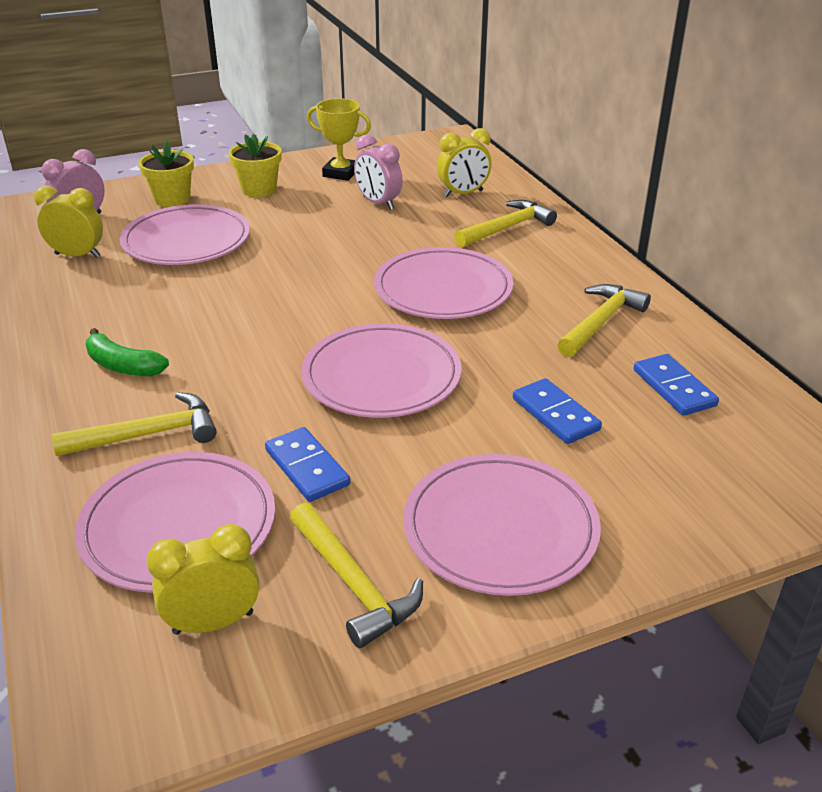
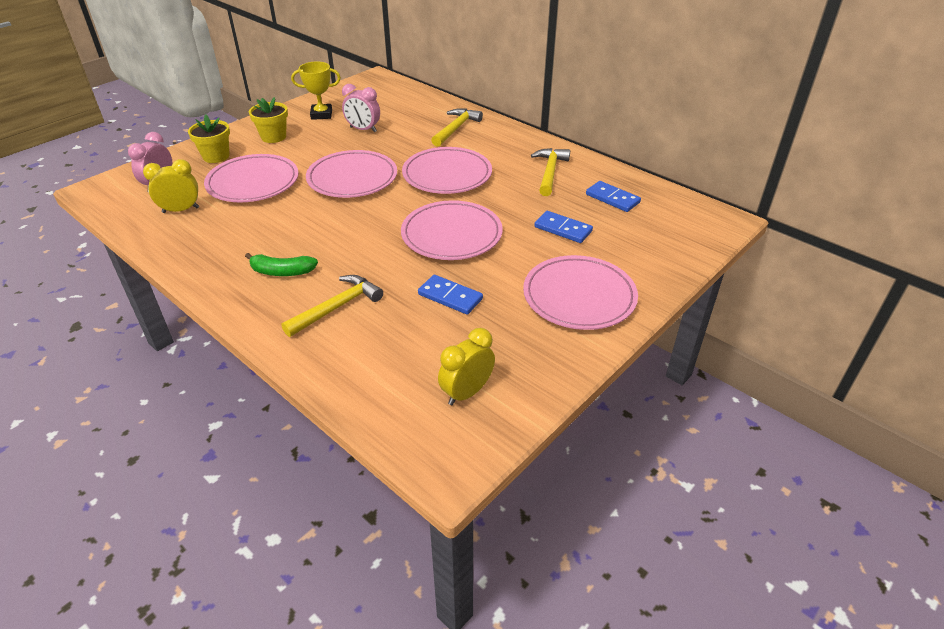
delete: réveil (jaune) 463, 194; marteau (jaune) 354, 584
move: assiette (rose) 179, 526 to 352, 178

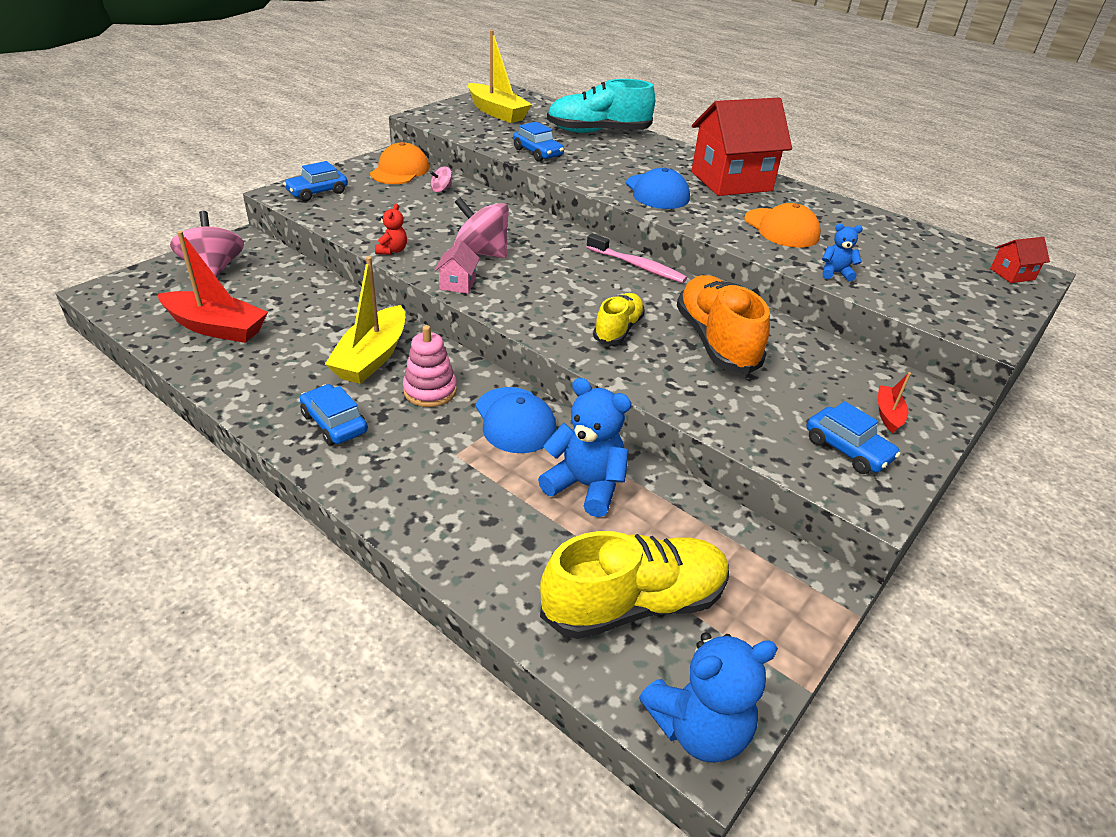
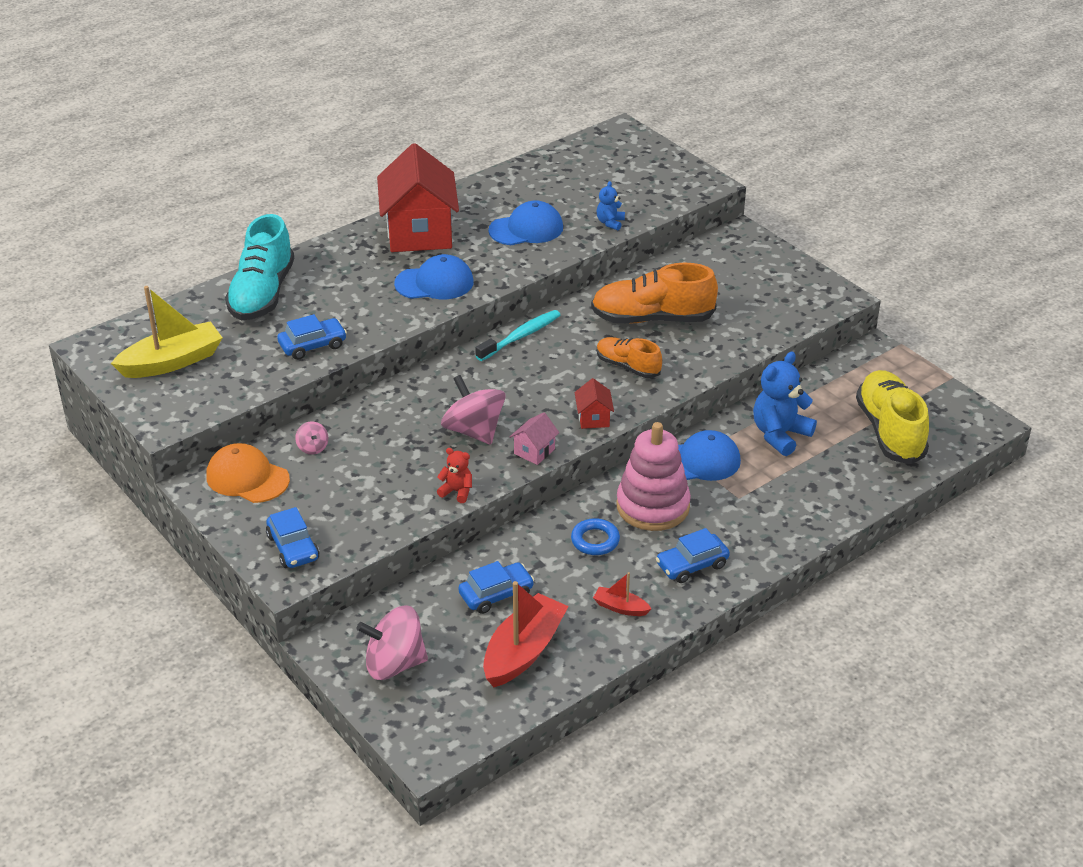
delete: ours en peluche (bleu) 698, 727
move: maison (rouge) 1012, 274 to 593, 418; bateau (rouge) 888, 414 to 620, 607; voiture (bleu) 847, 449 to 496, 594
replace: bateau (jaune) 372, 357 to anneau (bleu) 595, 540
recolor: casquette (orange) 781, 228 to casquette (bleu) 526, 229; brosse à dents (rose) 637, 266 to brosse à dents (turquoise) 521, 336; chaussure (jaune) 618, 329 to chaussure (orange) 628, 366
rotate: toupie (rose) 481, 252 = 474, 431 105 degrees clockwise; maison (rose) 457, 284 = 534, 451 75 degrees counterclockwise
resize: jouet à empiler (rose) 430, 391 = 653, 506 x1.54

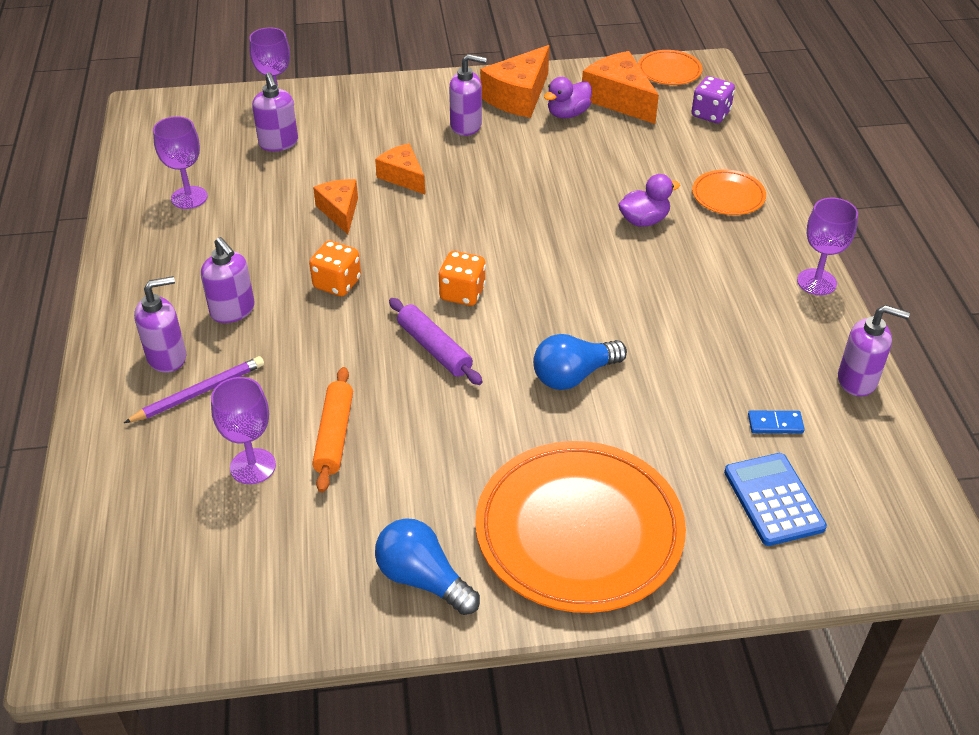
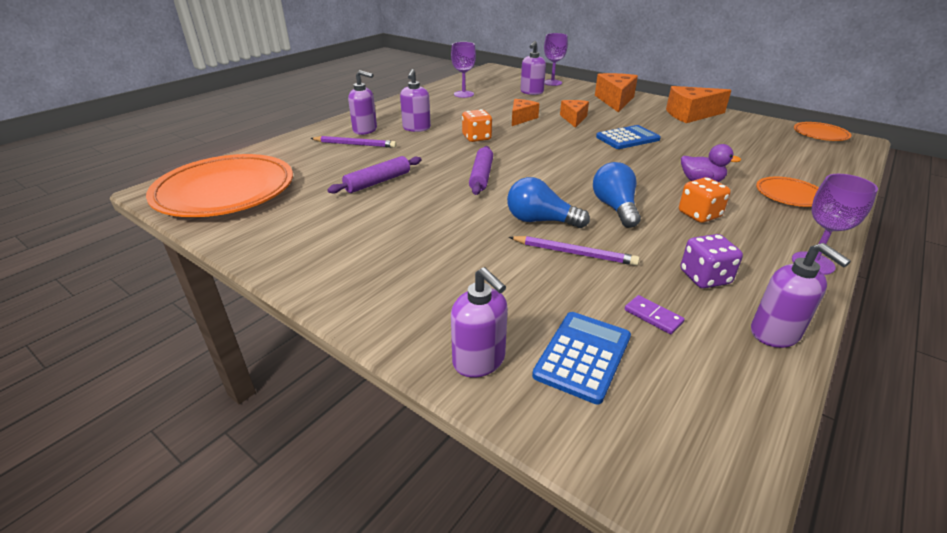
delete: canard (violet) 567, 114; verre à pied (violet) 253, 466
insert: calculatrice (bleu) 627, 138; crayon (violet) 574, 253
move: fromage (orange) 619, 99 to 615, 101; distributeur de savon (violet) 466, 126 to 479, 361; dé (violet) 710, 114 to 704, 277; dé (orange) 462, 293 to 699, 215; assiette (orange) 579, 531 to 225, 192; ampoule (bleu) 423, 579 to 615, 208
recolor: rouleau à pâtisserie (orange) 334, 435 to rouleau à pâtisserie (violet) 378, 182; domino (bleu) 775, 424 to domino (violet) 653, 316

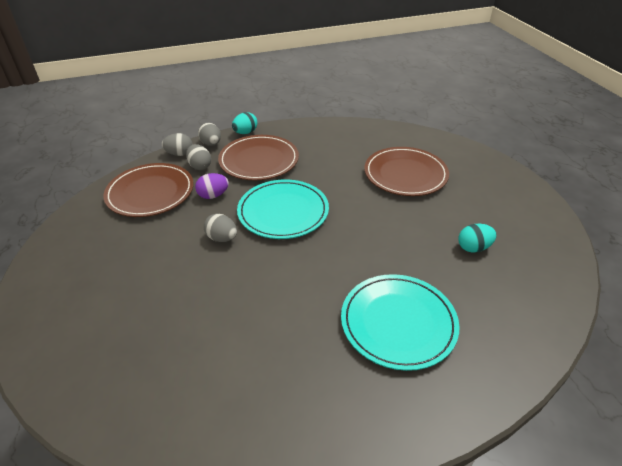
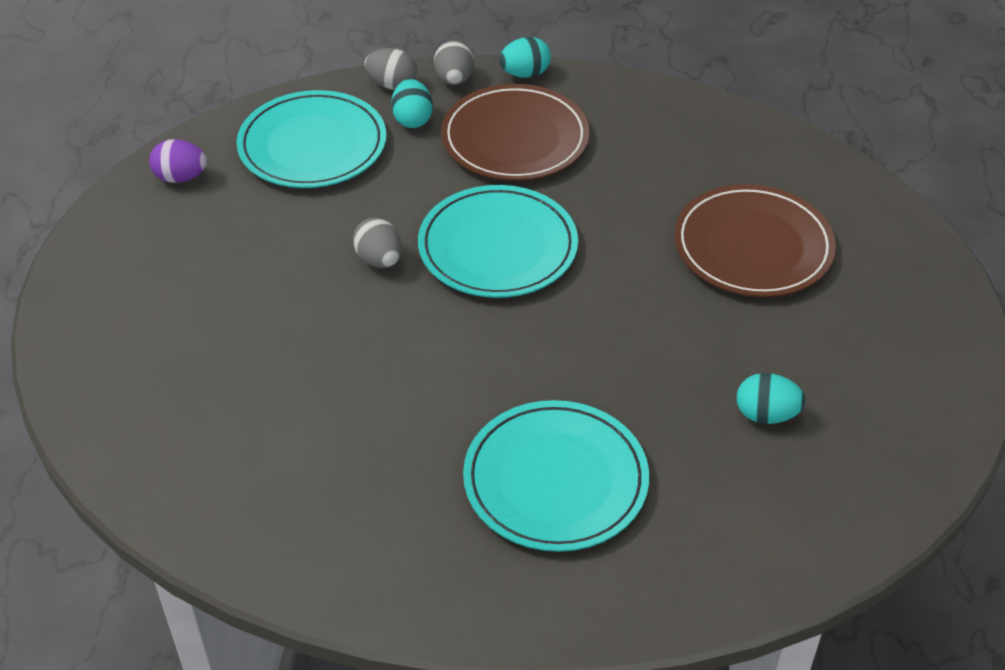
move: œuf (violet) 213, 195 to 181, 177
recolor: œuf (gris) 200, 166 to œuf (turquoise) 412, 119; assiette (marron) 150, 193 to assiette (turquoise) 312, 145

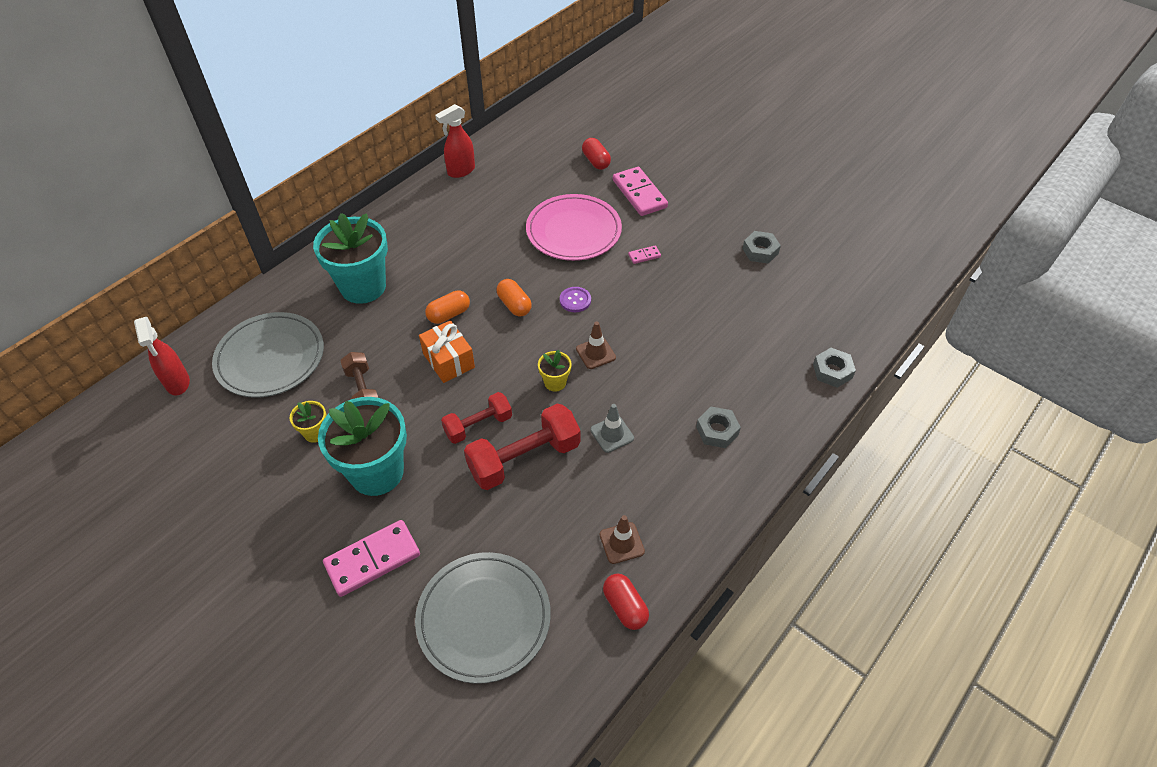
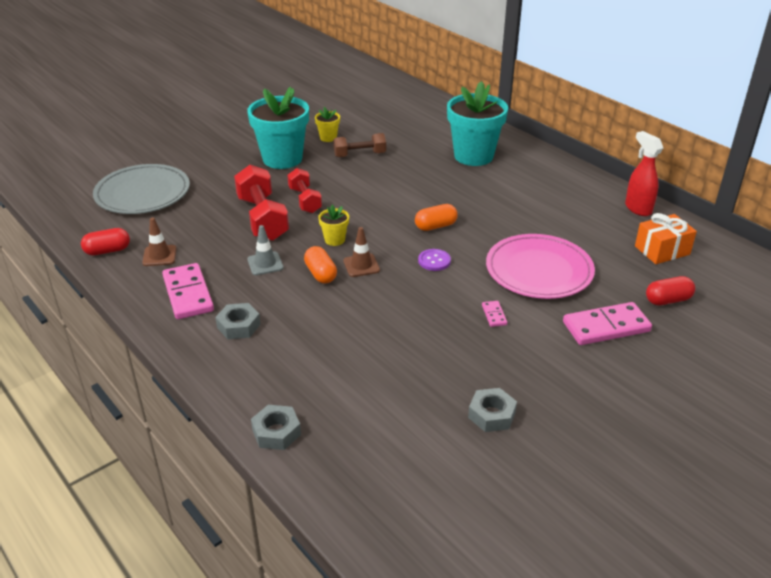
delete: assiette (gris) 270, 358; vaporisateur (rouge) 177, 383
move: gélule (orange) 449, 314 to 320, 274; cadeau (orange) 448, 360 to 662, 250; domino (rose) 372, 559 to 188, 294

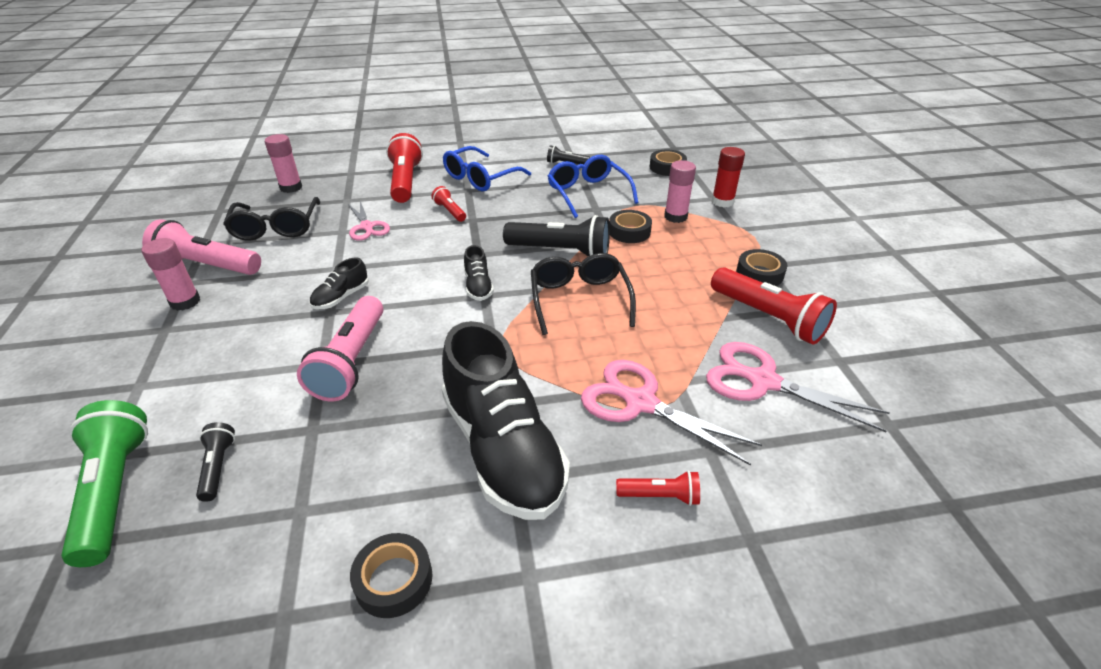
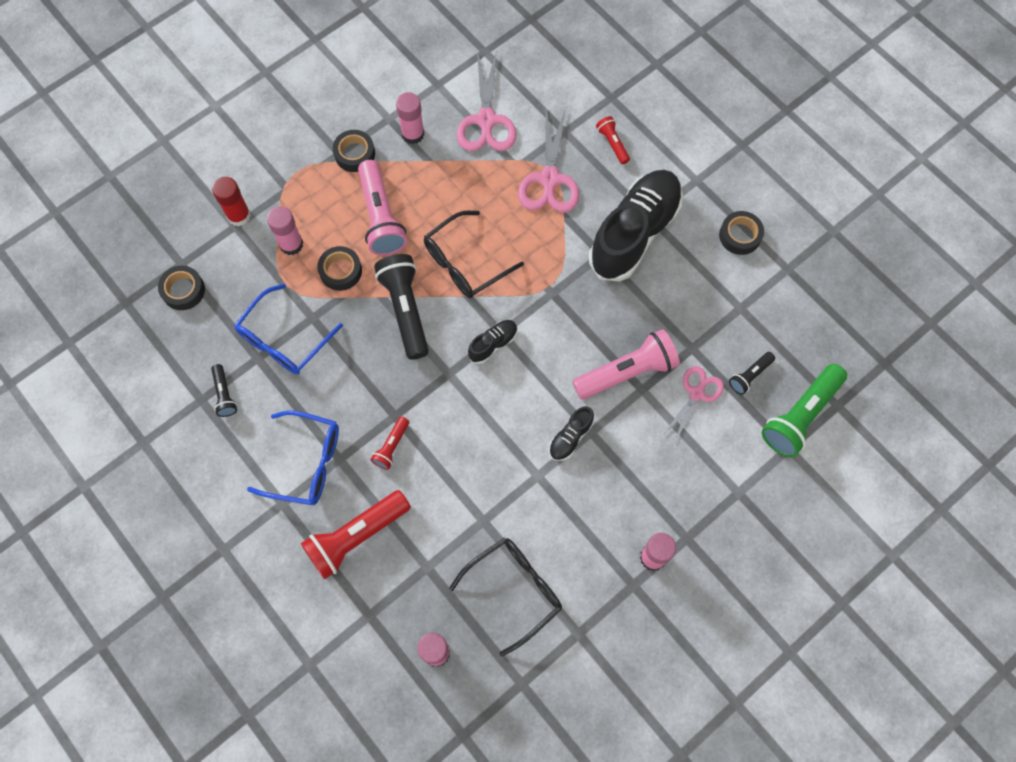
move: ciseaux (rose) 367, 227 to 697, 393; lampe de poche (rose) 207, 266 to 381, 217
replace: lampe de poche (rouge) 768, 318 to bâton de colle (rose) 413, 134
rotate: chaussure (noir) 341, 297 = 570, 438 120 degrees clockwise

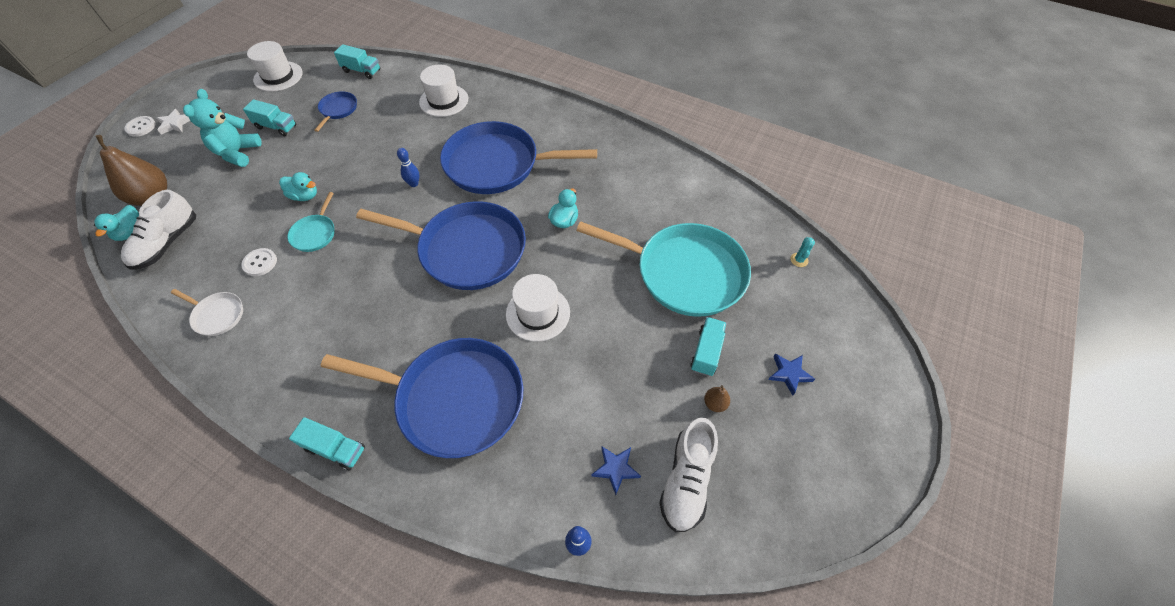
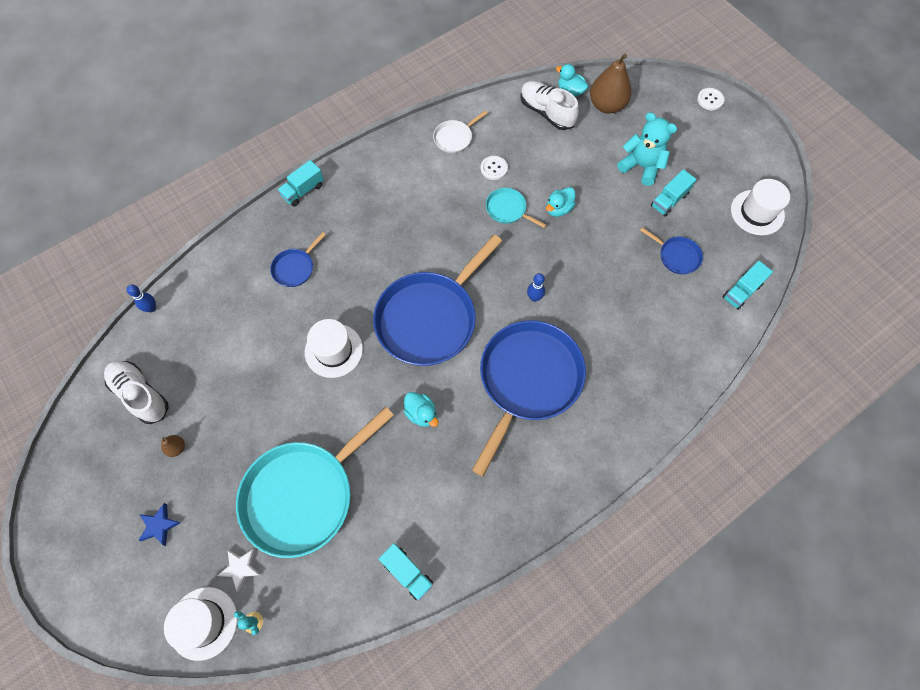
delete: étoile (bleu) 616, 469
move: chapeau (blanc) 444, 100 to 203, 623; étoile (blanc) 175, 124 to 241, 568; camion (turquoise) 706, 352 to 407, 572
resize: poêle (bleu) 455, 399 = 295, 268 x0.43

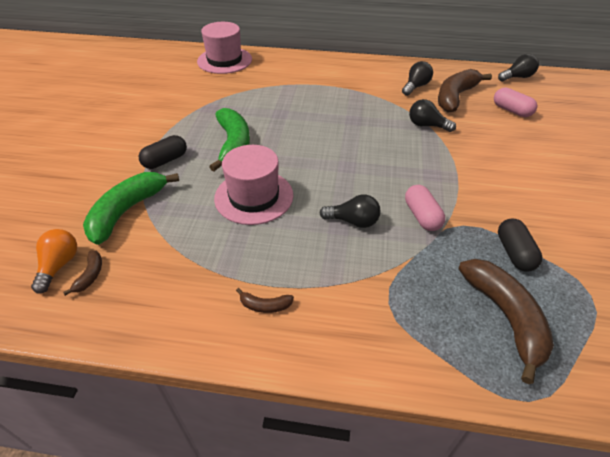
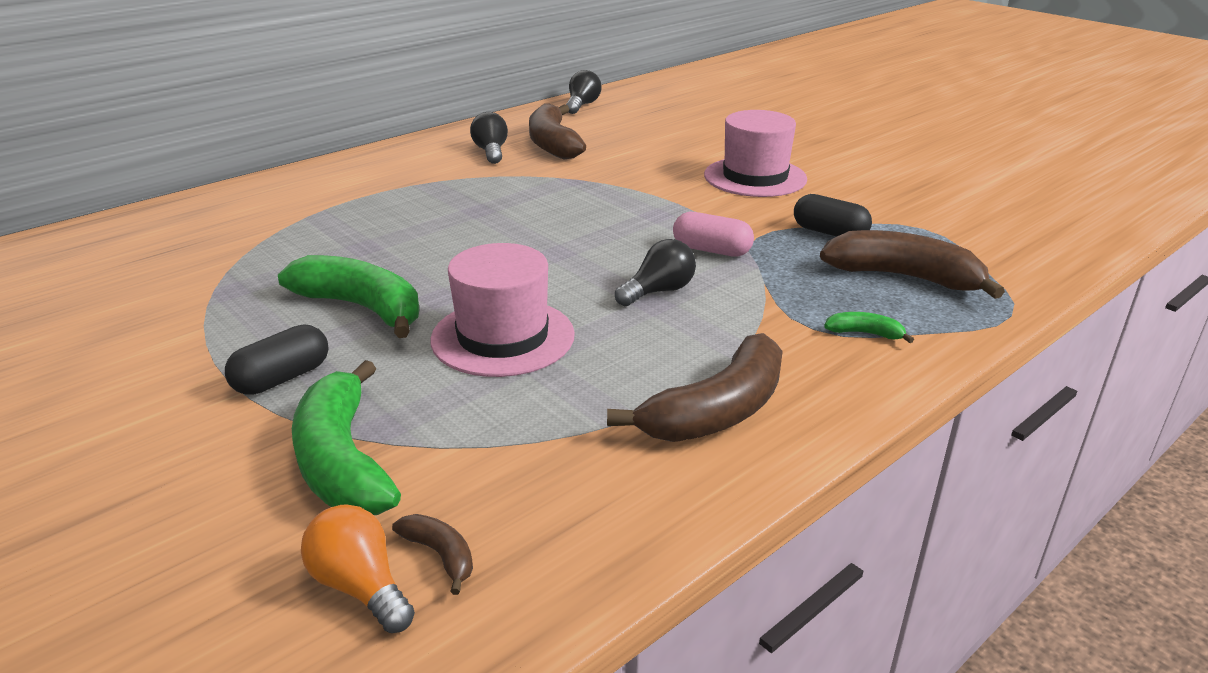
delete: gélule (rose) 511, 110; ampoule (noir) 427, 125
insert: banane (vert) 865, 333
move: chapeau (rose) 224, 60 to 755, 177
rotate: gélule (noir) 165, 160 = 282, 378 45 degrees clockwise
resize: banane (marron) 265, 305 = 717, 411 x2.26

